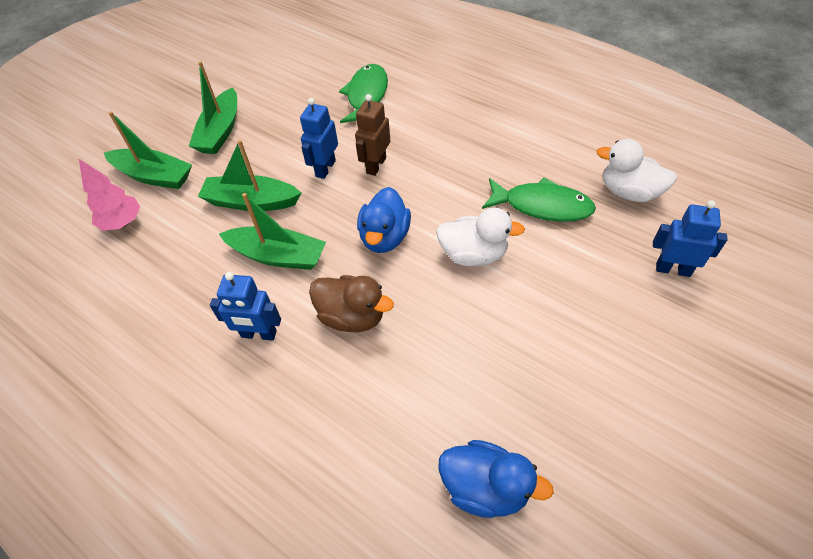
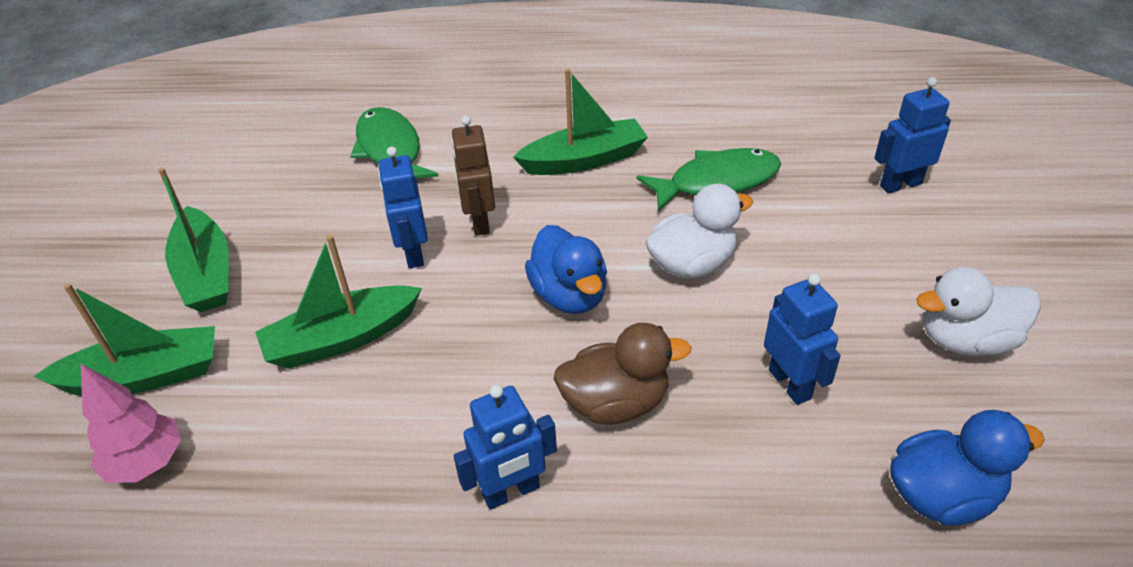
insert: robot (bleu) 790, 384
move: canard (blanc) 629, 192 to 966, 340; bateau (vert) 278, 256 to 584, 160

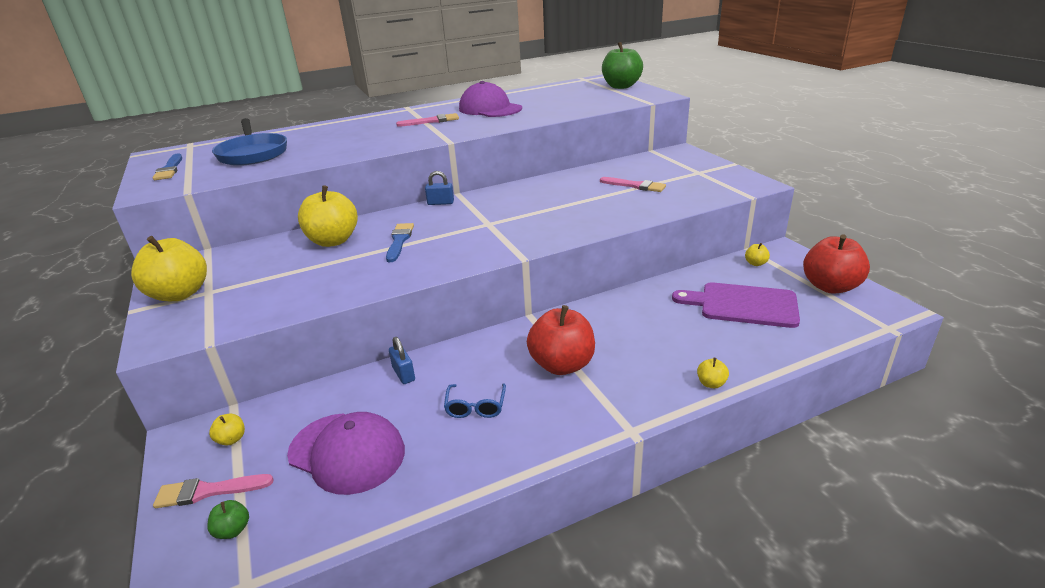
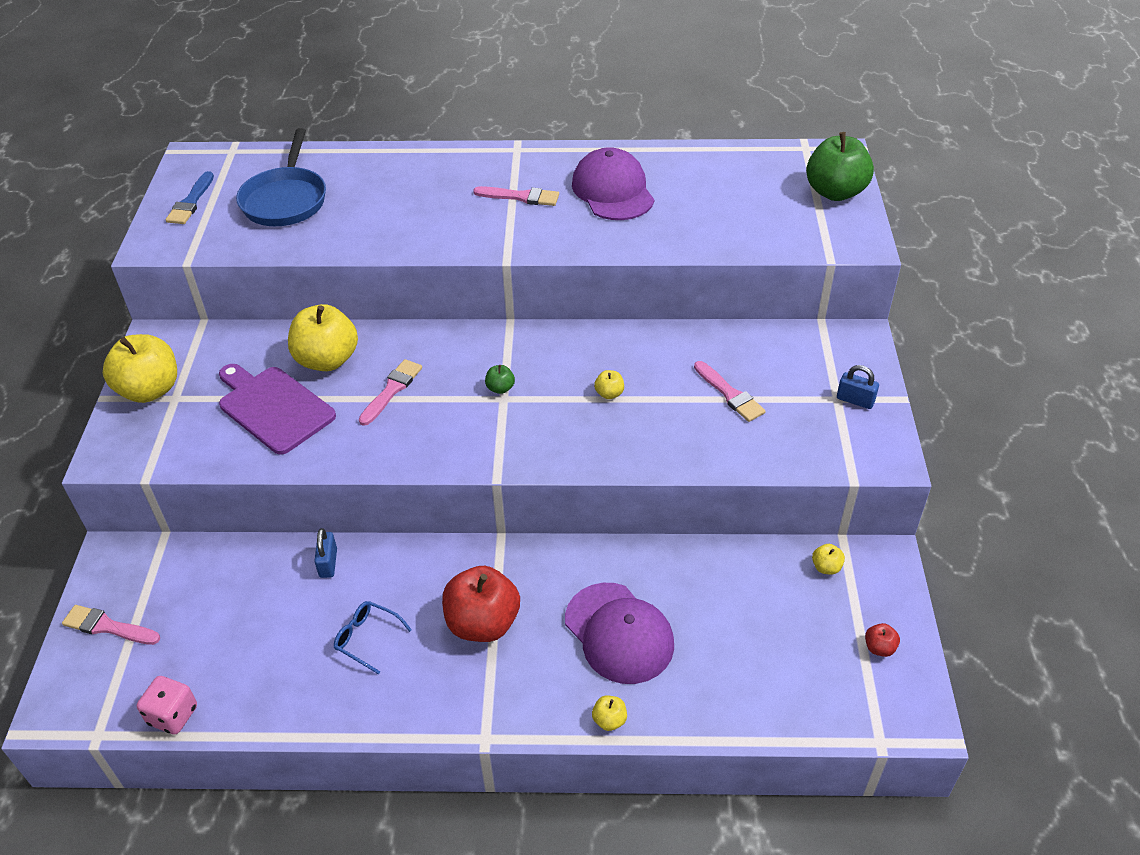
insert: dé (rose) 173, 715
move: cadenas (bleu) 440, 203 to 855, 400; planche à découper (violet) 743, 305 to 273, 407; casquette (violet) 347, 452 to 619, 633; pomme (jaune) 231, 439 to 609, 393; pomme (vert) 233, 530 to 500, 388
recolor: pinceau (bleu) 399, 241 to pinceau (rose) 392, 390
rotate: lunettes (bleu) 475, 407 = 367, 638 90 degrees clockwise
resize: pomme (rouge) 830, 286 = 879, 648 x0.43

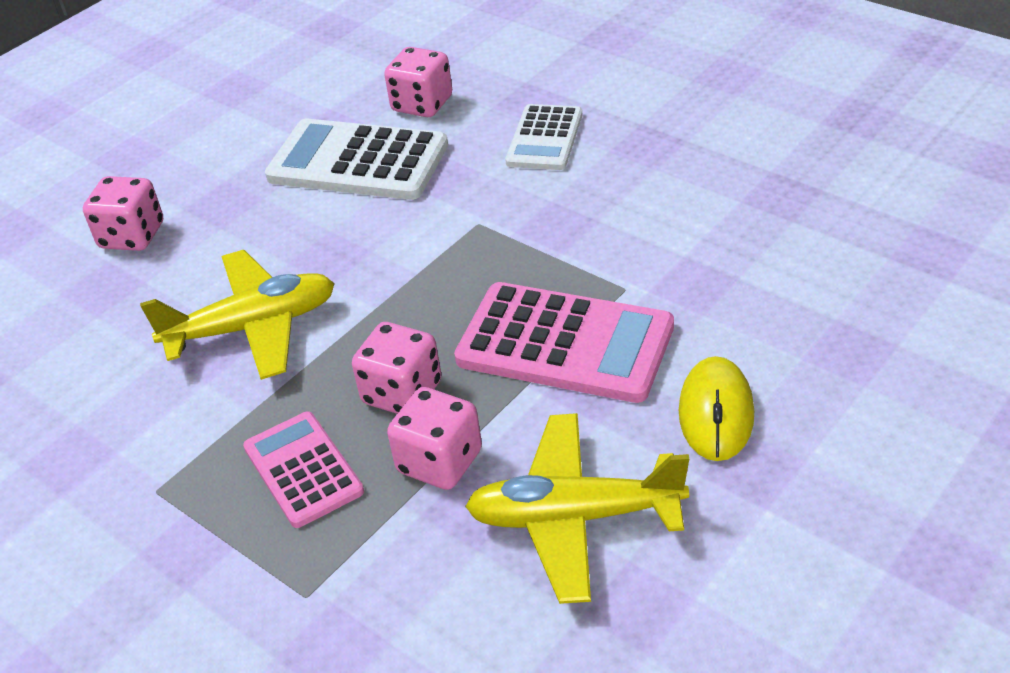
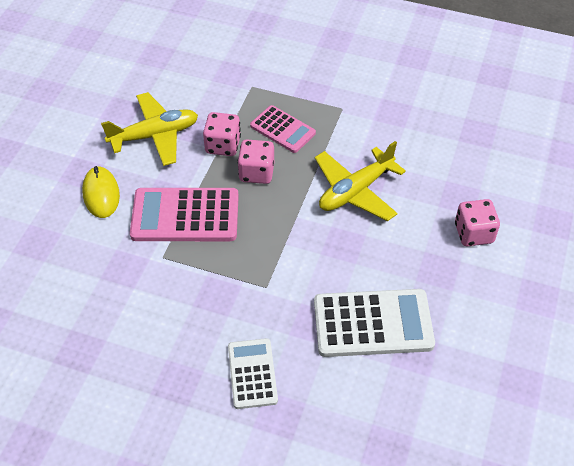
delete: dé (rose) 422, 104

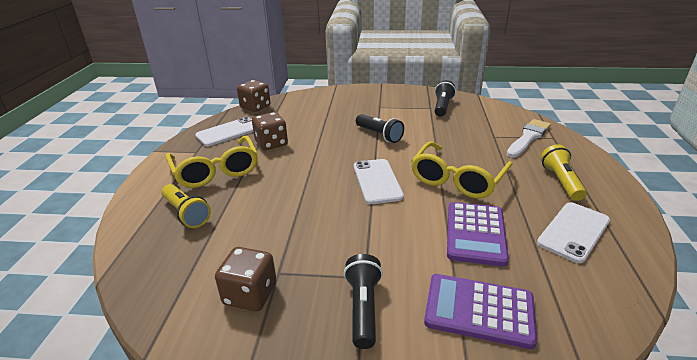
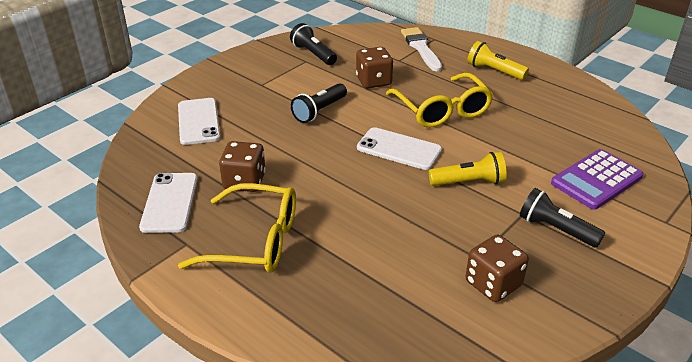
delete: calculatrice (violet) 475, 233
move: dé (marron) 255, 107 to 373, 81; lampe de poche (jaune) 186, 213 to 469, 182; téléphone (blanc) 573, 231 to 198, 121
rotate: lampe de poche (noir) 379, 135 = 319, 111 135 degrees clockwise

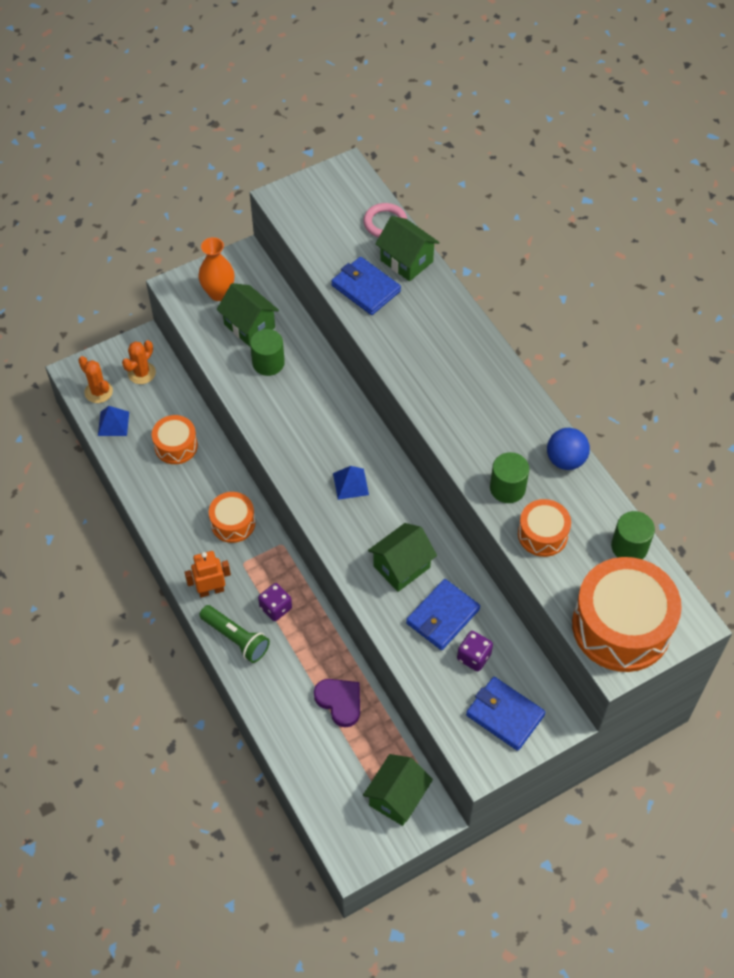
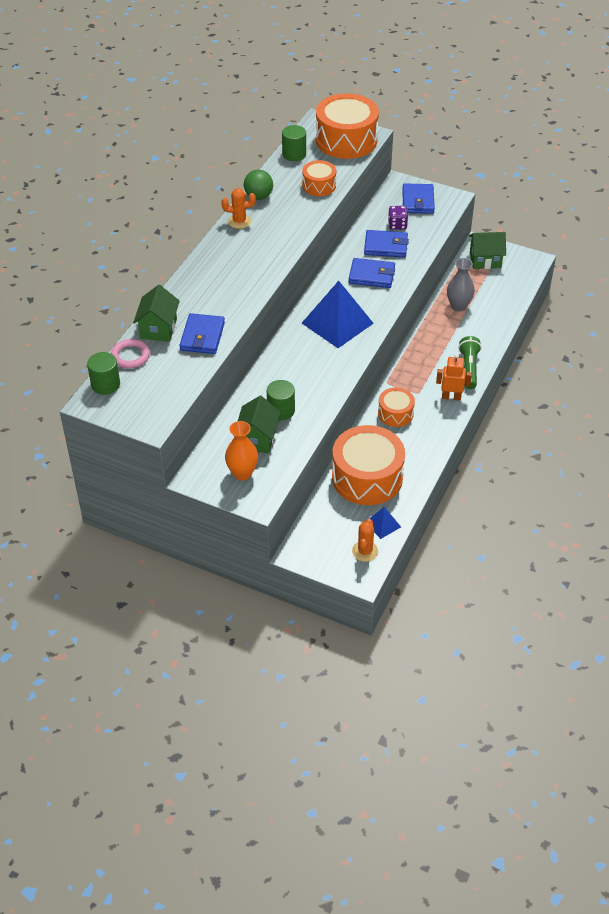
delete: dé (violet) 275, 608
move: cactus (orange) 141, 373 to 239, 221; cylindre (vert) 507, 488 to 105, 384
replace: maison (vert) 401, 566 to portefeuille (bleu) 371, 275; cœur (violet) 340, 702 to vase (gris) 458, 306
recolor: balle (bleu) 565, 460 to balle (vert) 258, 196
rotate: robot (orange) 211, 590 = 451, 397 150 degrees clockwise
resize: tambour (orange) 176, 446 = 367, 477 x1.90; pyramide (bleu) 350, 484 = 337, 323 x2.13

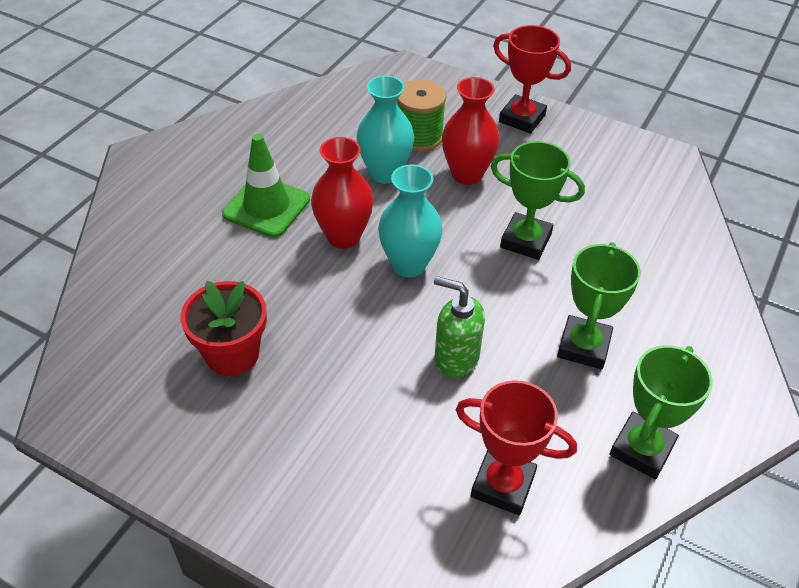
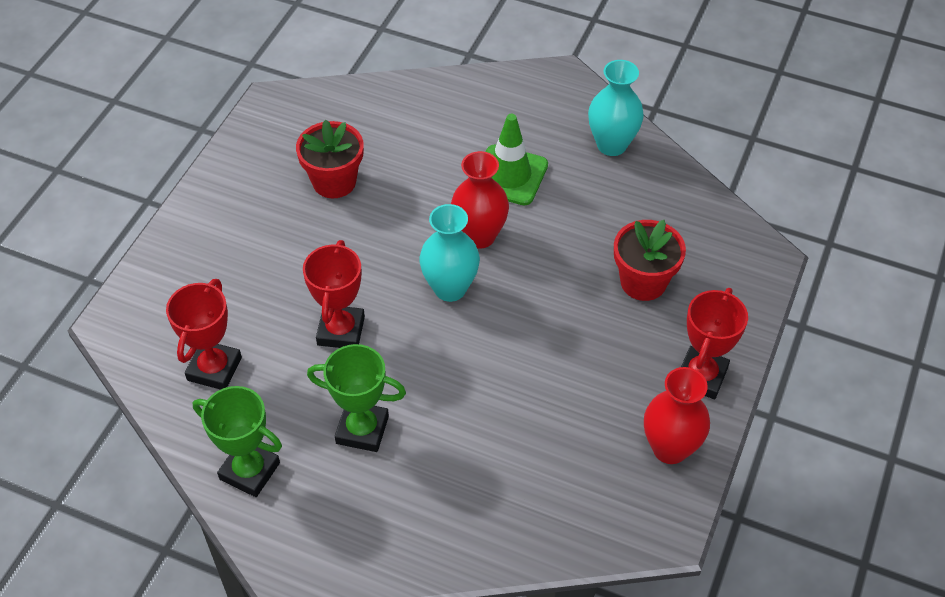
delete: trophée (vert) 525, 241
move: vase (turquoise) 385, 173 to 611, 145; vase (rouge) 467, 174 to 670, 448
replace: bobine (vert) 419, 136 to pot de fleurs (rouge) 643, 282; distributeur de savon (vert) 456, 358 to trophée (rouge) 341, 331

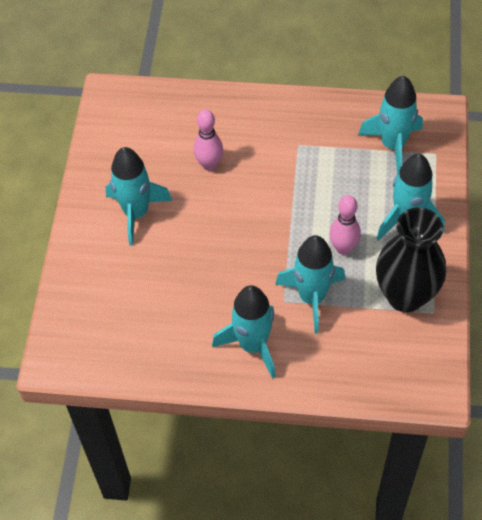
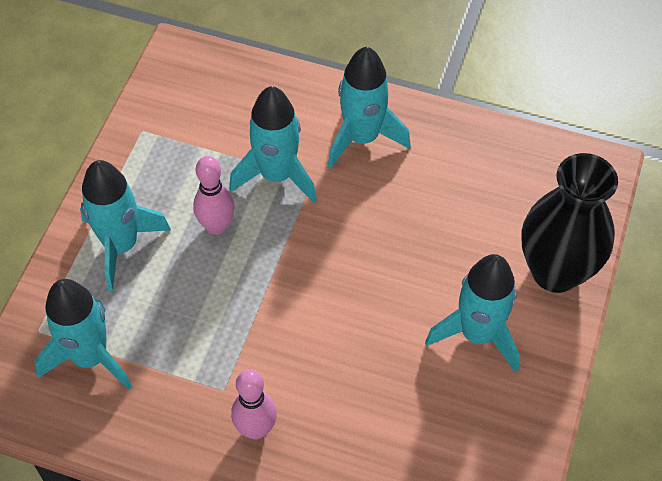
move: quille (rose) 209, 165 to 255, 429; vase (noir) 405, 296 to 555, 271

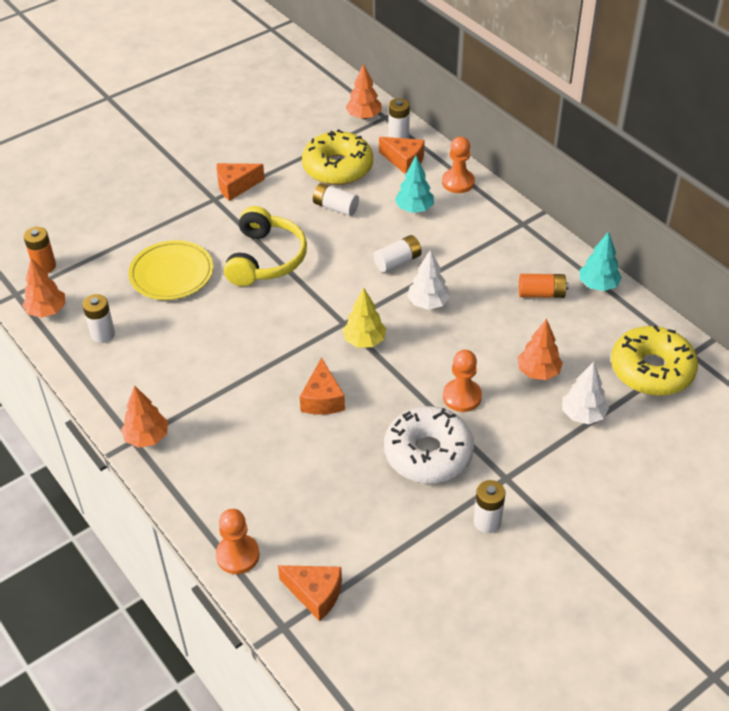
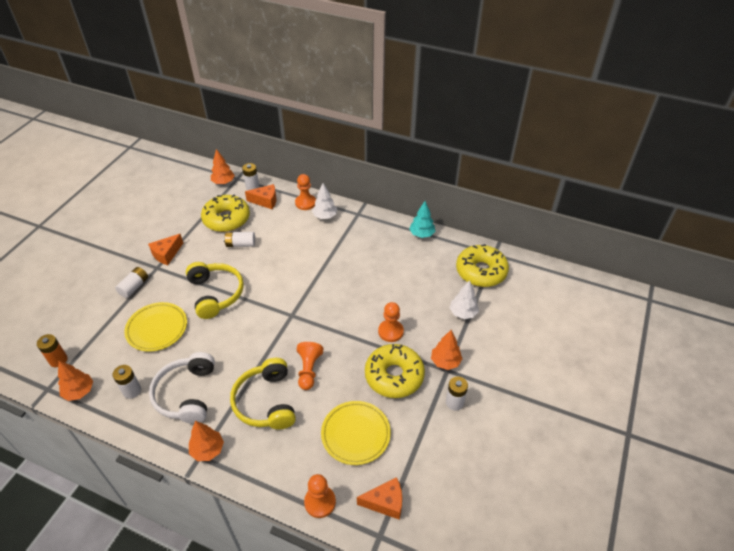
delete: arbre (turquoise) 414, 209; pile (orange) 541, 294; arbre (jaune) 364, 341
insert: casque audio (blanc) 187, 394; casque audio (jaune) 266, 402; assiette (jaune) 355, 434
move: pile (blanc) 397, 261 to 134, 287; arbre (blanc) 428, 303 to 325, 216; arbre (orange) 538, 372 to 445, 362
replace: fromage (orange) 322, 399 to pion (orange) 309, 370
recolor: beignet (blanc) 428, 453 to beignet (jaune) 394, 376

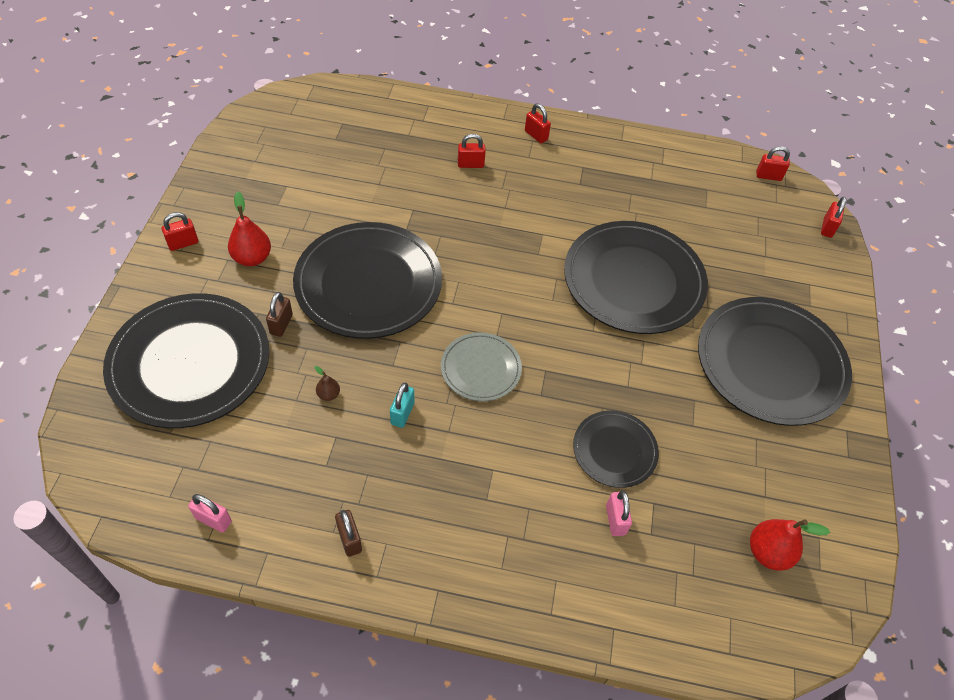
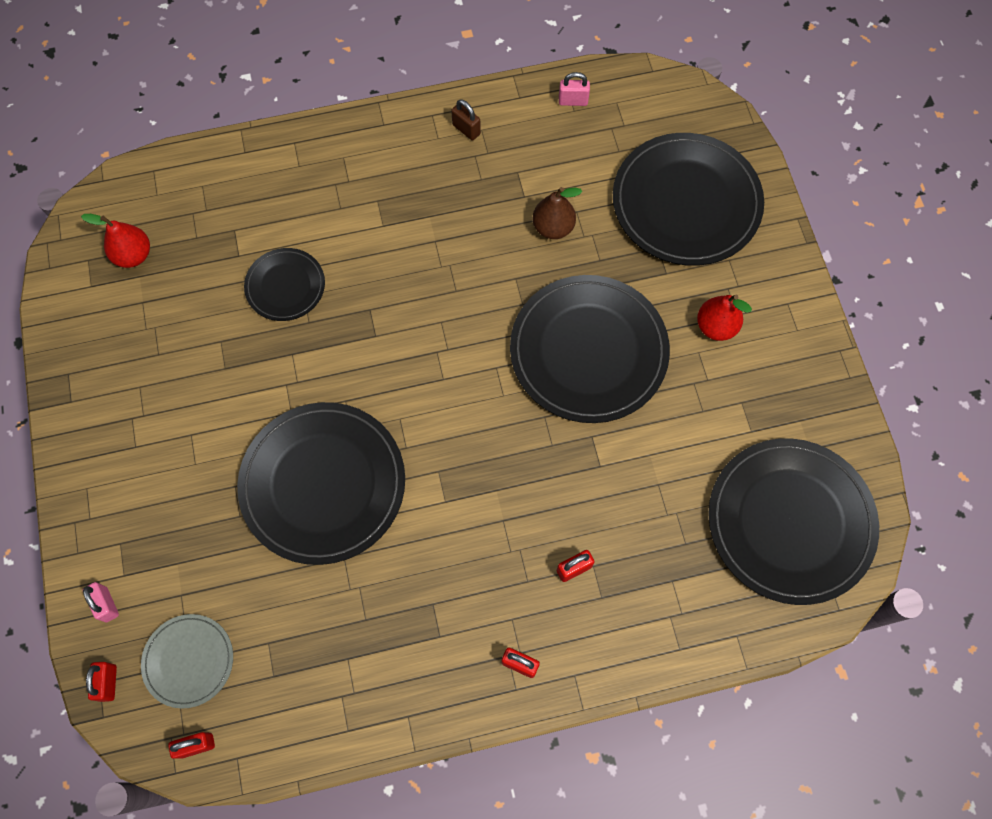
delete: cadenas (rouge) 183, 243; cadenas (marron) 281, 324; cadenas (turquoise) 402, 413
move: assiette (noir) 770, 363 to 790, 522; assiette (gris) 481, 368 to 188, 661; cadenas (rose) 615, 520 to 106, 604
resize: poire (marron) 328, 394 = 553, 227 x1.93

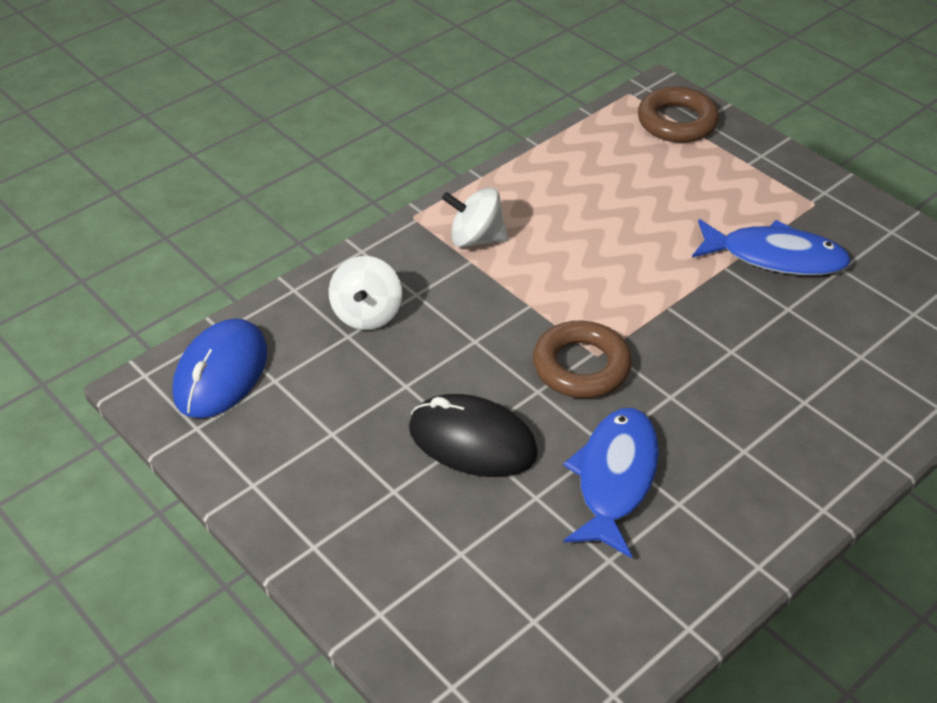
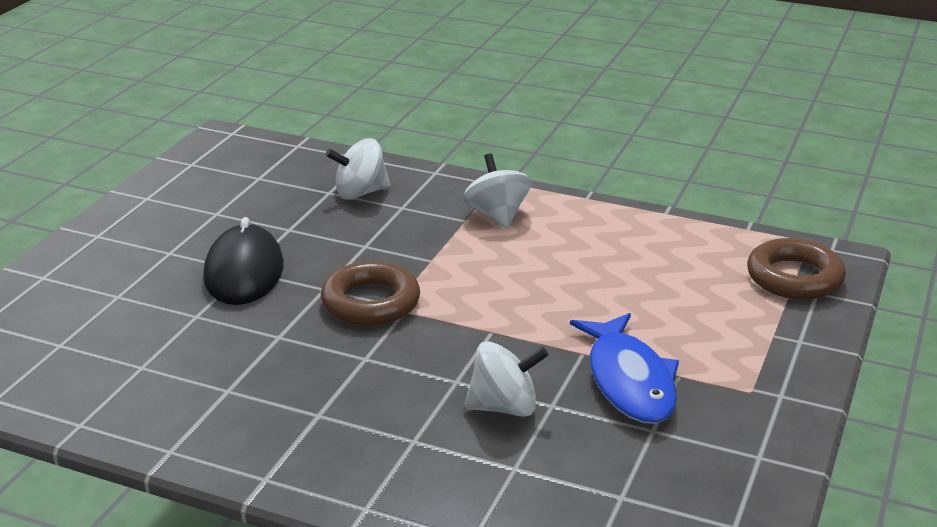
delete: souris (bleu) 221, 373; poisson (bleu) 614, 478
insert: toupie (blanc) 504, 407

